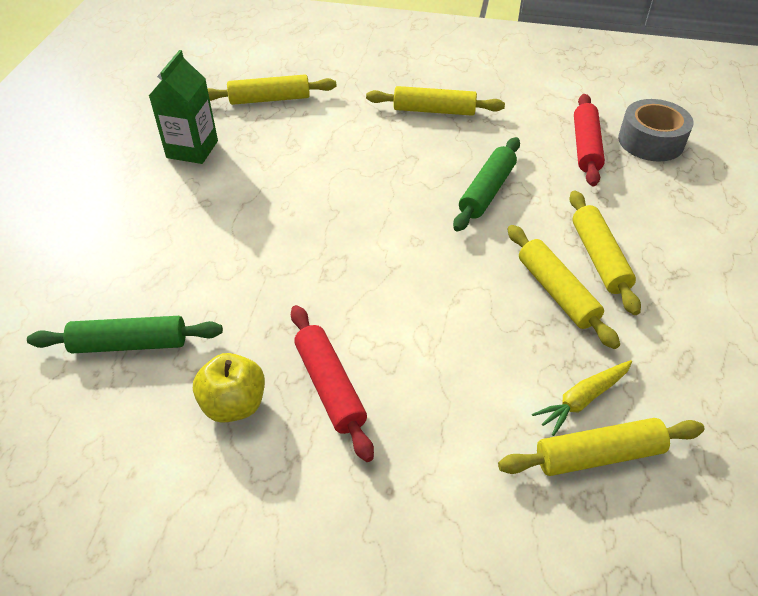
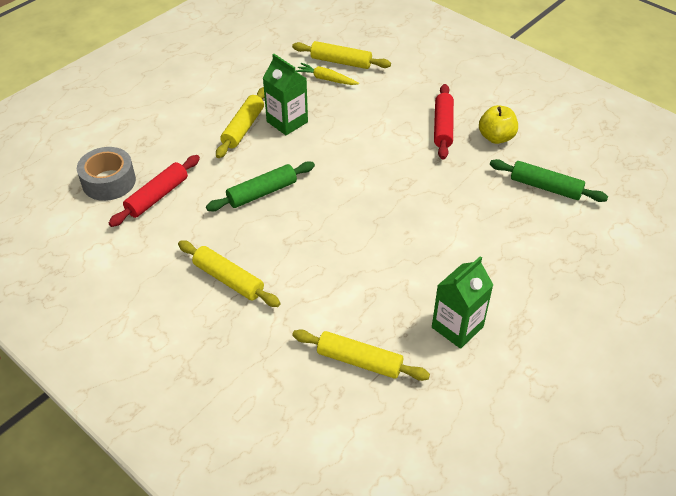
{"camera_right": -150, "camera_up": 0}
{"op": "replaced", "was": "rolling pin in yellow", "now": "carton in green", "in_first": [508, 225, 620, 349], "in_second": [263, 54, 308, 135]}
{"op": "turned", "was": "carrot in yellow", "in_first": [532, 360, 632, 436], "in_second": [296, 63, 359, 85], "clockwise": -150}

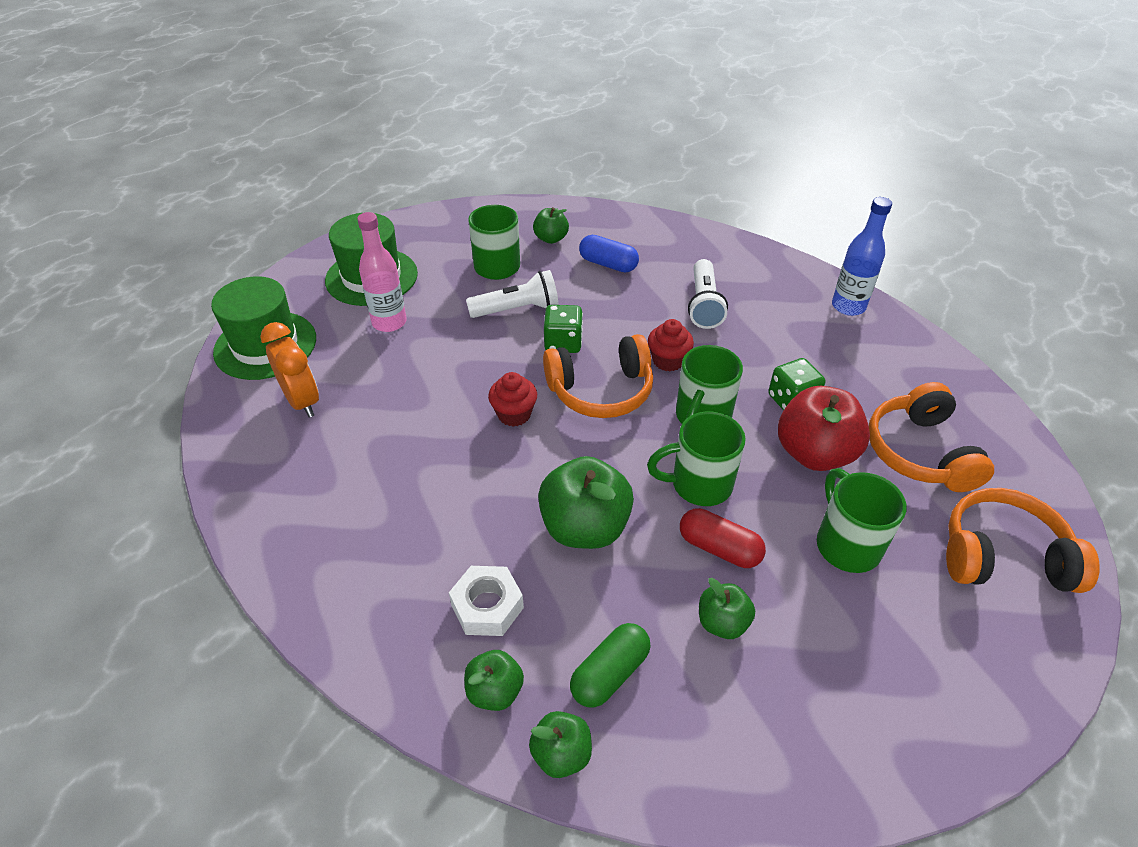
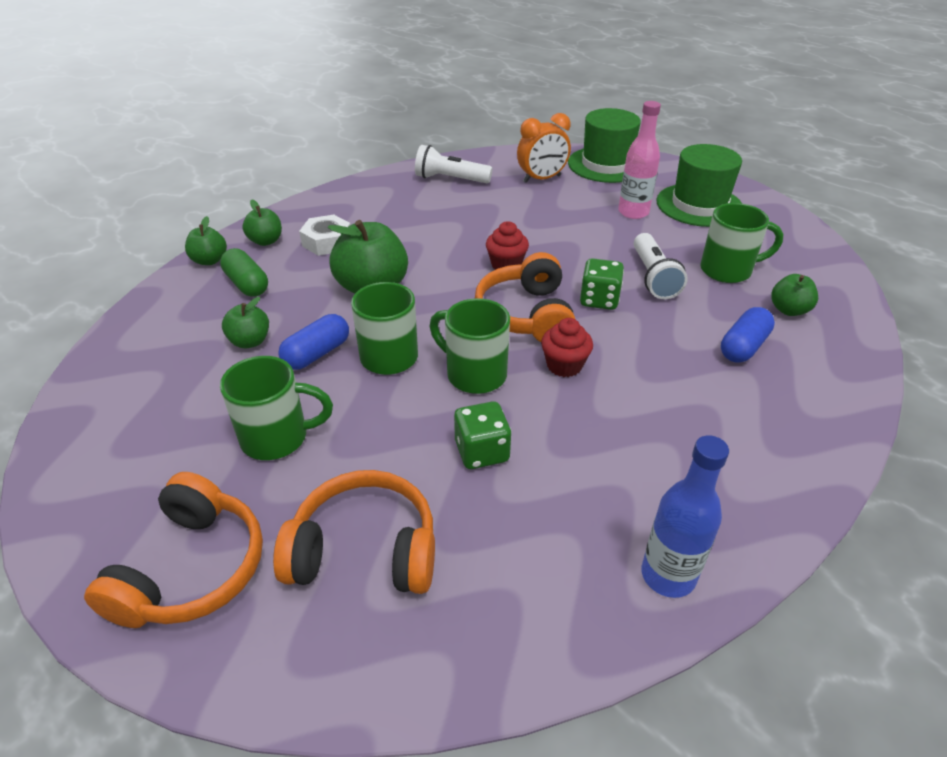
{"camera_right": 100, "camera_up": -5}
{"op": "moved", "was": "flashlight in white", "in_first": [688, 259, 728, 329], "in_second": [415, 145, 493, 183]}
{"op": "removed", "was": "apple in red", "in_first": [778, 386, 870, 471]}
{"op": "recoloured", "was": "capsule in red", "now": "capsule in blue", "in_first": [680, 508, 766, 568], "in_second": [278, 314, 349, 370]}

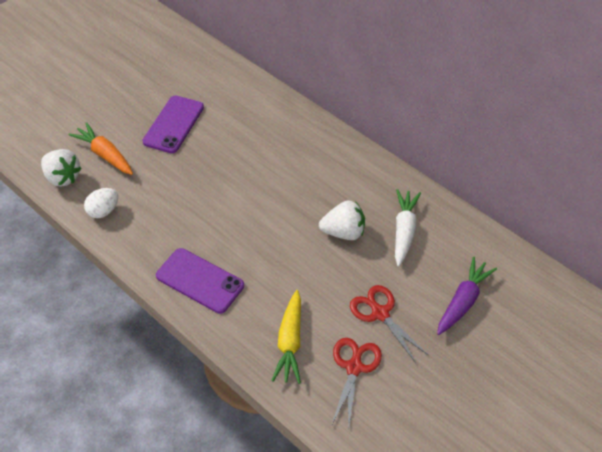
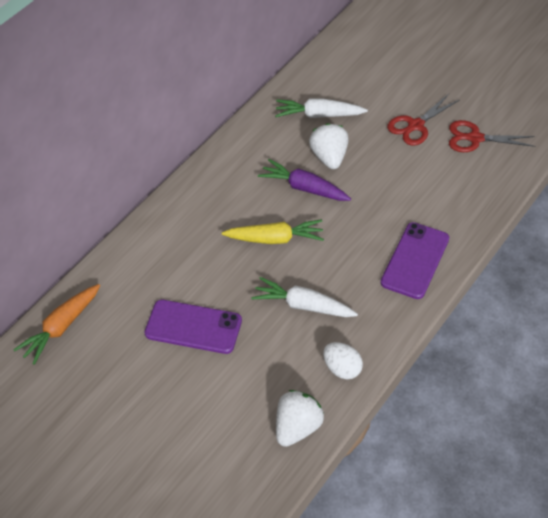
{"camera_right": -95, "camera_up": 0}
{"op": "moved", "was": "carrot in orange", "in_first": [68, 122, 133, 175], "in_second": [13, 284, 100, 365]}
{"op": "moved", "was": "carrot in purple", "in_first": [437, 257, 497, 335], "in_second": [258, 159, 351, 201]}
{"op": "moved", "was": "carrot in yellow", "in_first": [271, 290, 301, 384], "in_second": [222, 219, 324, 244]}
{"op": "added", "now": "carrot in white", "in_second": [251, 277, 358, 317]}

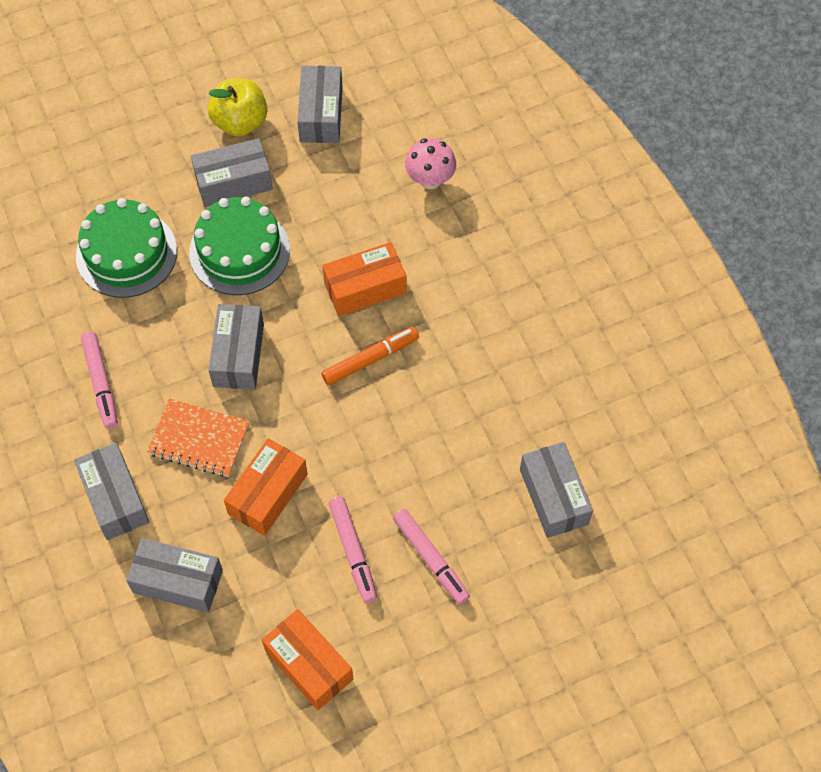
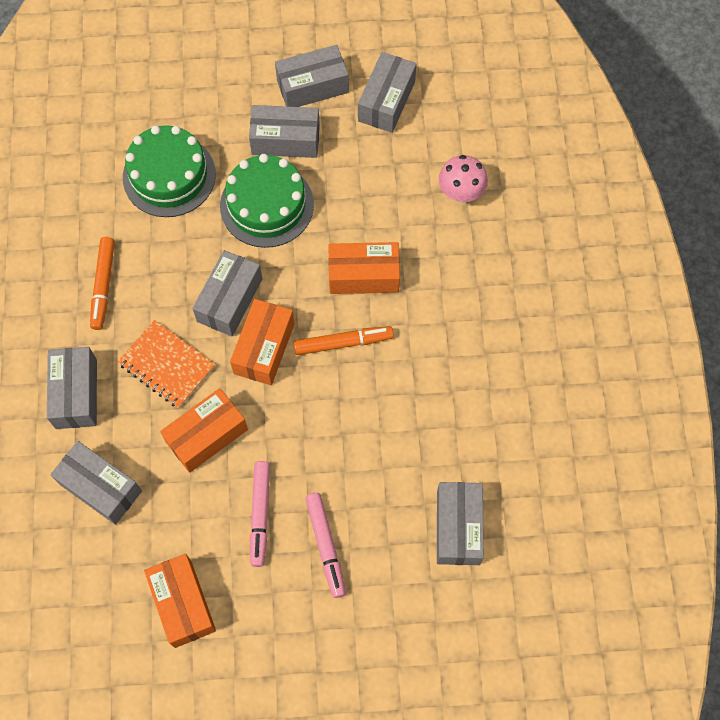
{"camera_right": 20, "camera_up": 5}
{"op": "replaced", "was": "apple in yellow", "now": "box in grey", "in_first": [208, 78, 267, 136], "in_second": [275, 45, 349, 107]}
{"op": "recoloured", "was": "marker in pink", "now": "marker in orange", "in_first": [81, 331, 118, 429], "in_second": [90, 237, 115, 330]}
{"op": "added", "now": "box in orange", "in_second": [230, 299, 295, 385]}

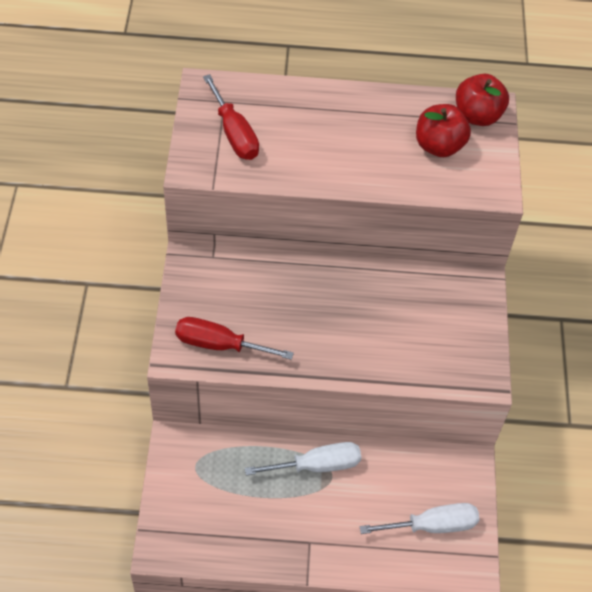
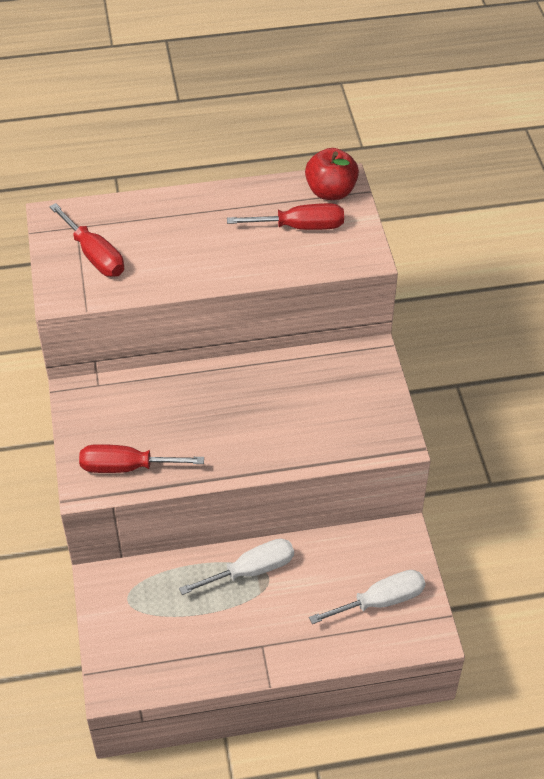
{"camera_right": -10, "camera_up": -5}
{"op": "replaced", "was": "apple in red", "now": "screwdriver in red", "in_first": [416, 104, 471, 157], "in_second": [227, 203, 344, 230]}

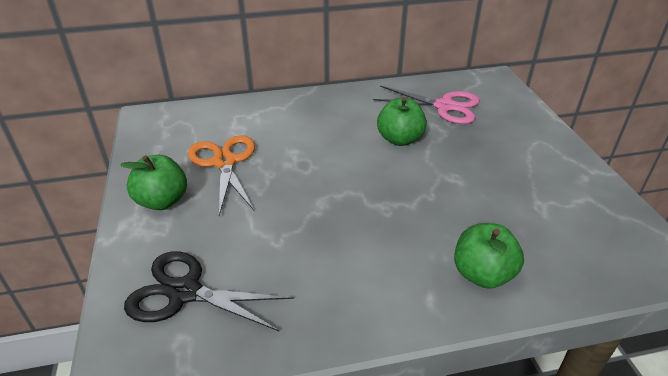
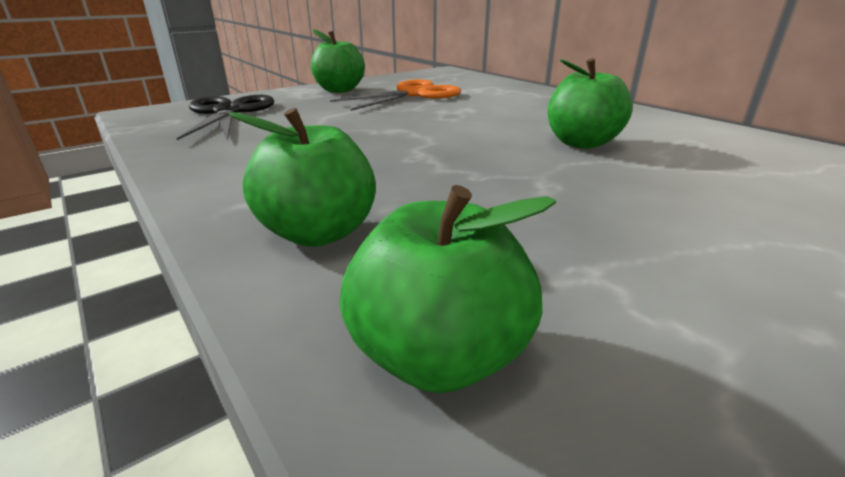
{"camera_right": 65, "camera_up": -10}
{"op": "removed", "was": "scissors in pink", "in_first": [373, 86, 480, 124]}
{"op": "added", "now": "apple in green", "in_second": [340, 185, 556, 393]}

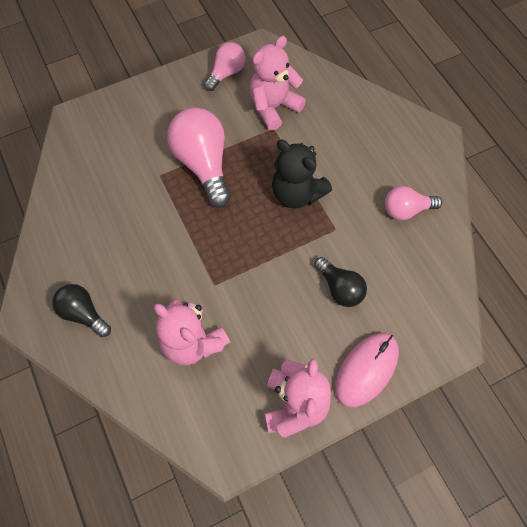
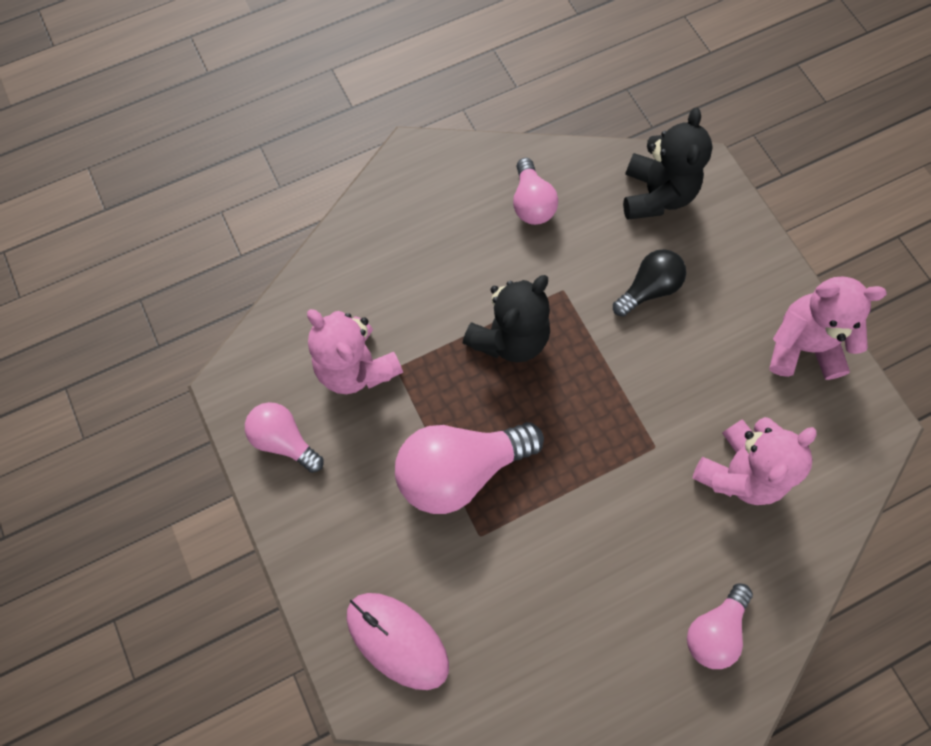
{"camera_right": -90, "camera_up": 5}
{"op": "recoloured", "was": "light bulb in black", "now": "light bulb in pink", "in_first": [52, 284, 111, 337], "in_second": [687, 583, 753, 669]}
{"op": "moved", "was": "mouse in pink", "in_first": [335, 333, 399, 408], "in_second": [346, 593, 449, 690]}
{"op": "added", "now": "teddy bear in black", "in_second": [623, 108, 713, 220]}

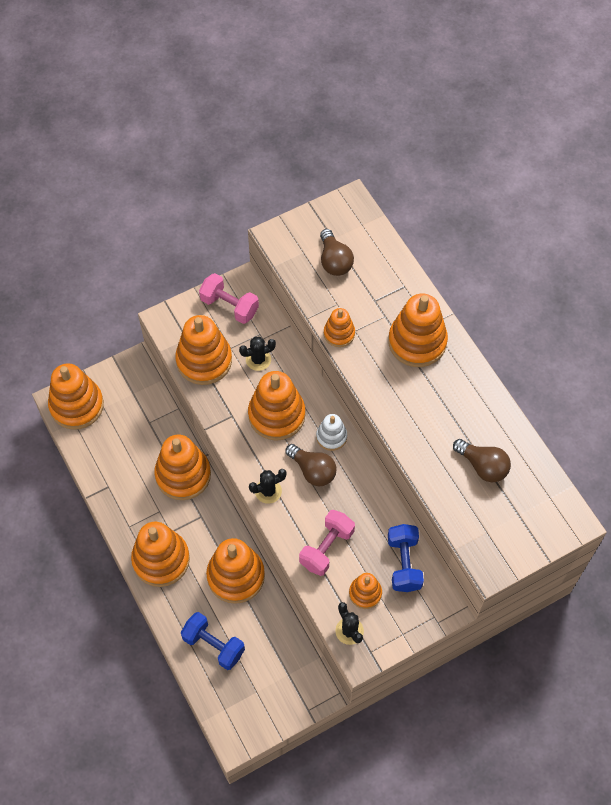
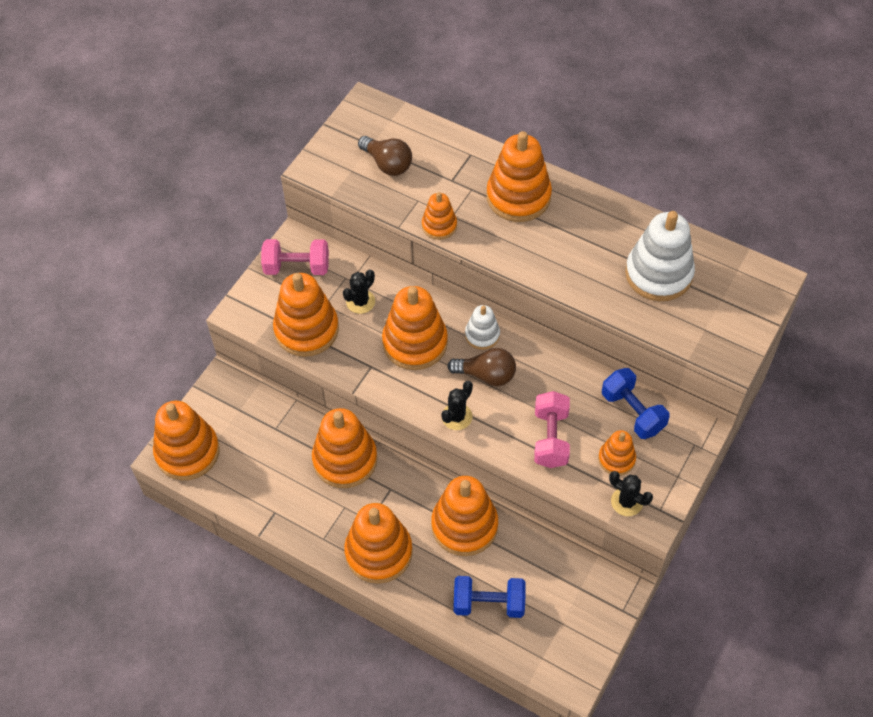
{"camera_right": -30, "camera_up": -5}
{"op": "replaced", "was": "light bulb in brown", "now": "stacking toy in white", "in_first": [453, 439, 511, 482], "in_second": [625, 211, 695, 301]}

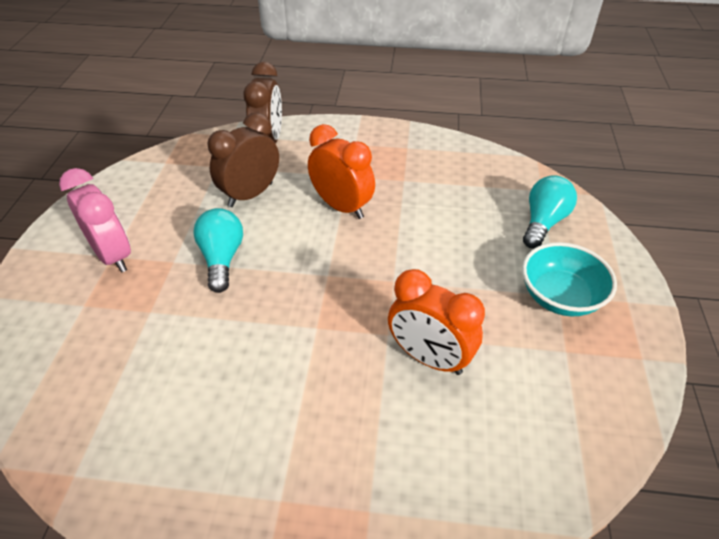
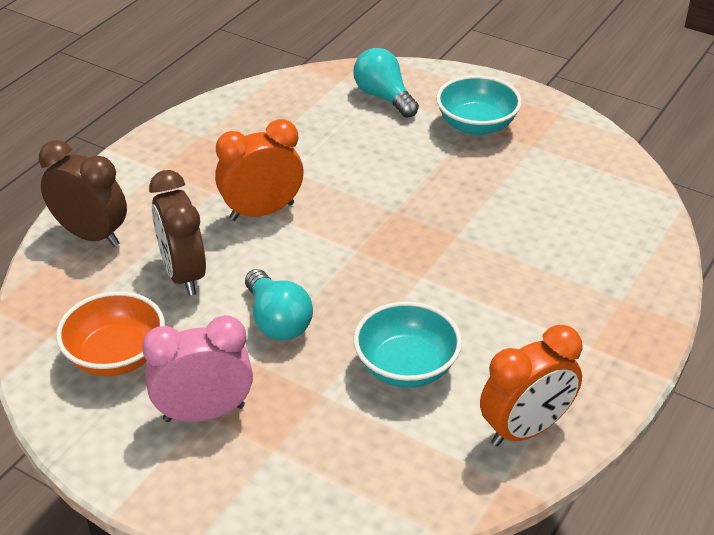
{"camera_right": -65, "camera_up": -5}
{"op": "turned", "was": "light bulb in turquoise", "in_first": [193, 208, 243, 293], "in_second": [245, 269, 313, 340], "clockwise": -135}
{"op": "moved", "was": "clock in orange", "in_first": [388, 269, 485, 375], "in_second": [480, 325, 583, 446]}
{"op": "added", "now": "bowl in orange", "in_second": [56, 291, 165, 376]}
{"op": "added", "now": "bowl in turquoise", "in_second": [353, 301, 462, 388]}

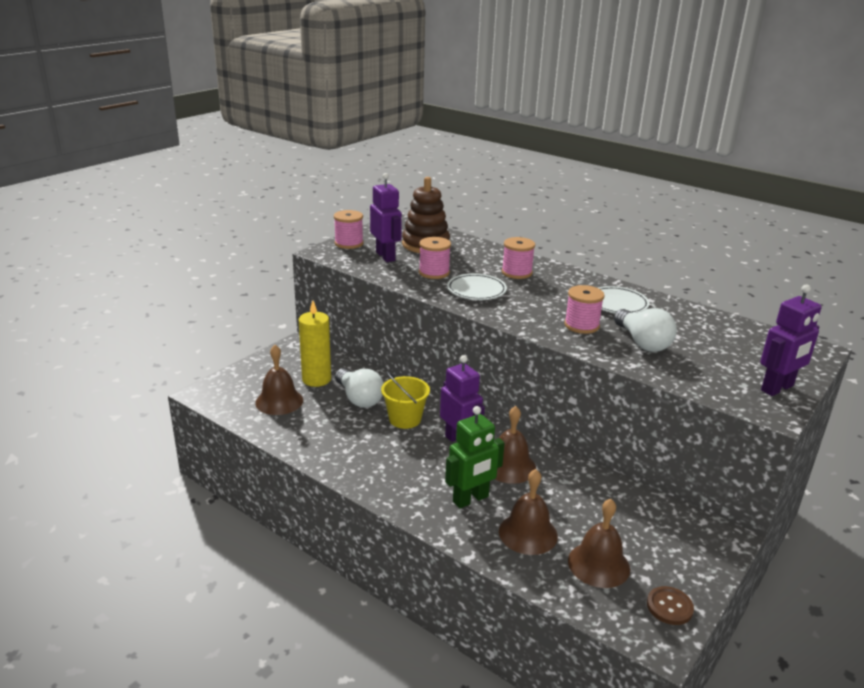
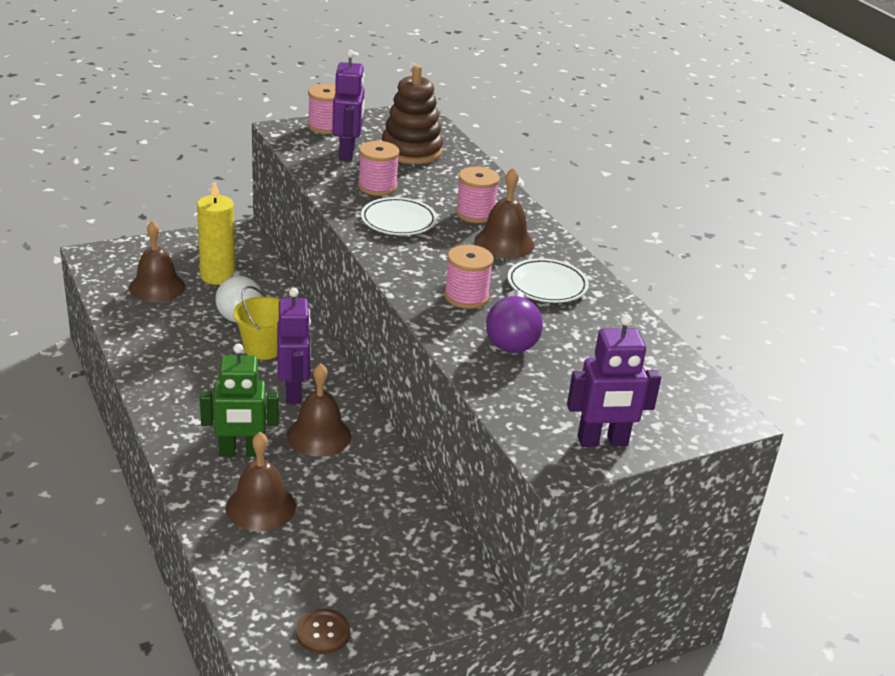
{"camera_right": 25, "camera_up": 5}
{"op": "recoloured", "was": "light bulb in white", "now": "light bulb in purple", "in_first": [614, 308, 677, 352], "in_second": [486, 290, 543, 353]}
{"op": "moved", "was": "bell in brown", "in_first": [568, 499, 630, 588], "in_second": [474, 167, 534, 258]}

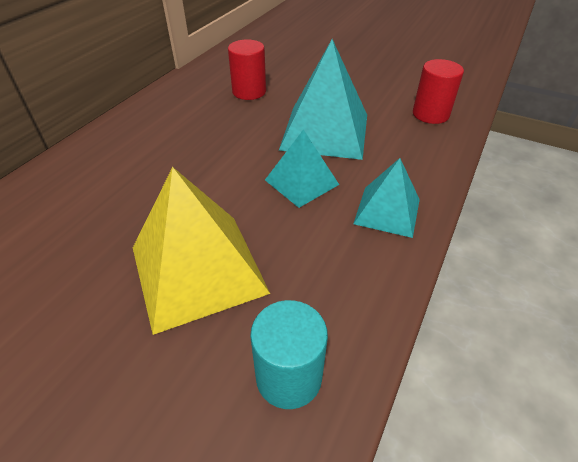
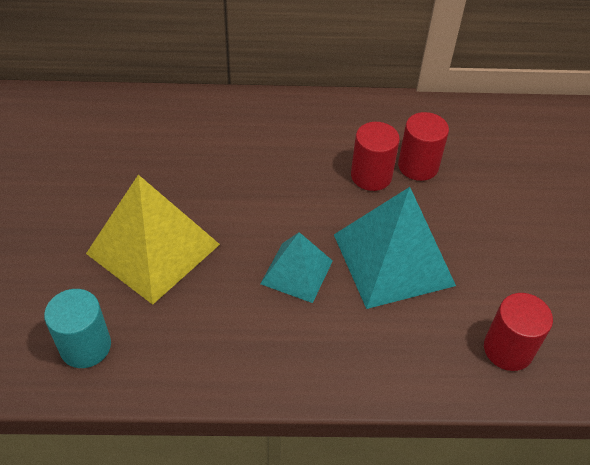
{"camera_right": 60, "camera_up": 5}
{"op": "removed", "was": "pyramid in turquoise", "in_first": [353, 158, 420, 238]}
{"op": "added", "now": "cylinder in red", "in_second": [351, 122, 400, 191]}

